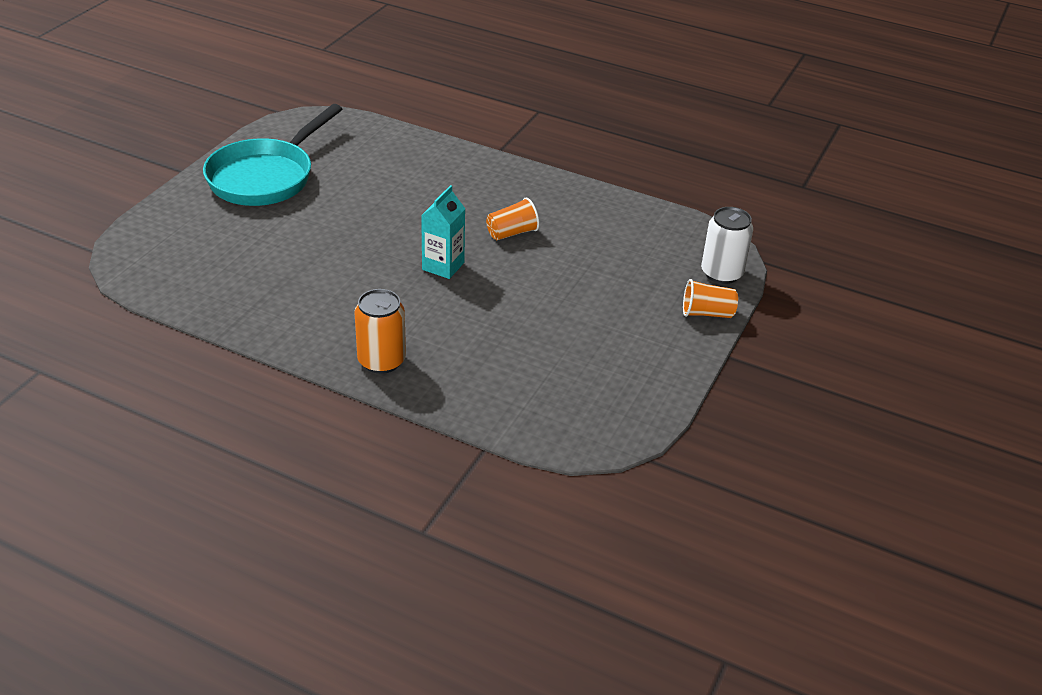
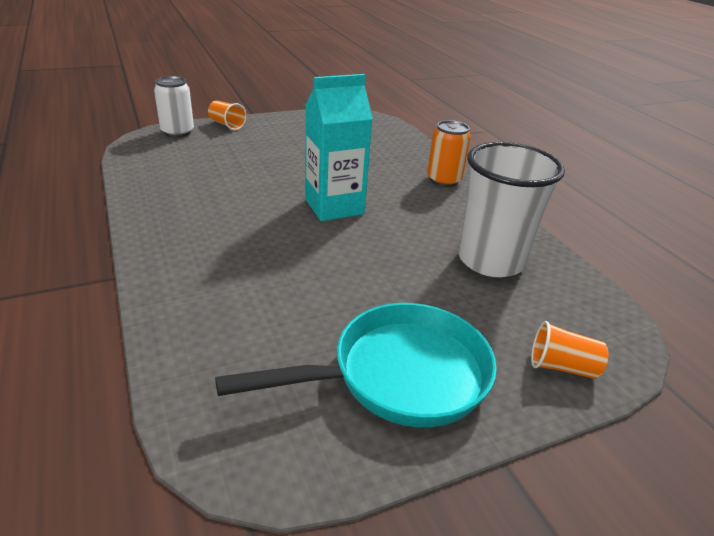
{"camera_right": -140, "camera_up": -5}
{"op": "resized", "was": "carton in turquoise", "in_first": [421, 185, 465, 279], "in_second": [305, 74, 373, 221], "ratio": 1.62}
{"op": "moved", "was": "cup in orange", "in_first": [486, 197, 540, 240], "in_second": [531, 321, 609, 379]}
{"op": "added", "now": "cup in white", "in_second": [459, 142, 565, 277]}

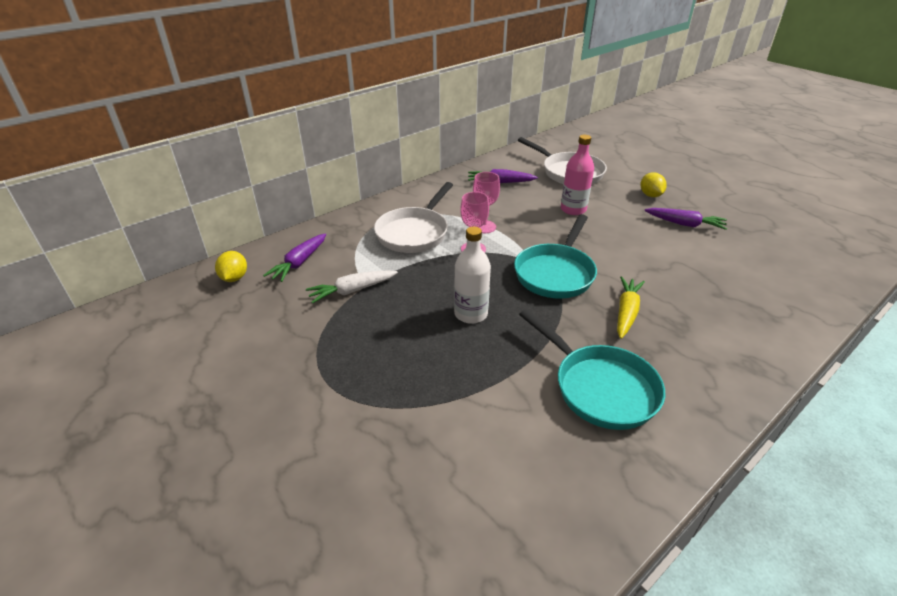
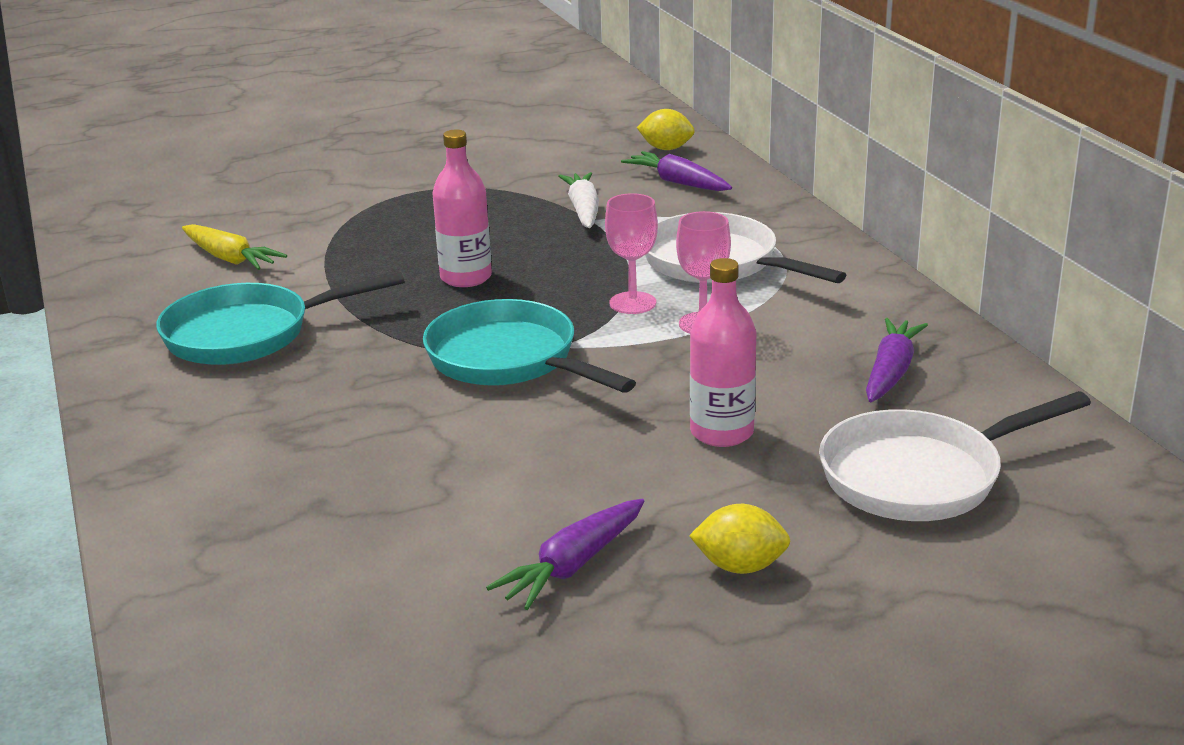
{"camera_right": 110, "camera_up": -10}
{"op": "recoloured", "was": "bottle in white", "now": "bottle in pink", "in_first": [454, 227, 491, 324], "in_second": [432, 129, 492, 287]}
{"op": "moved", "was": "carrot in yellow", "in_first": [617, 276, 645, 339], "in_second": [182, 224, 287, 270]}

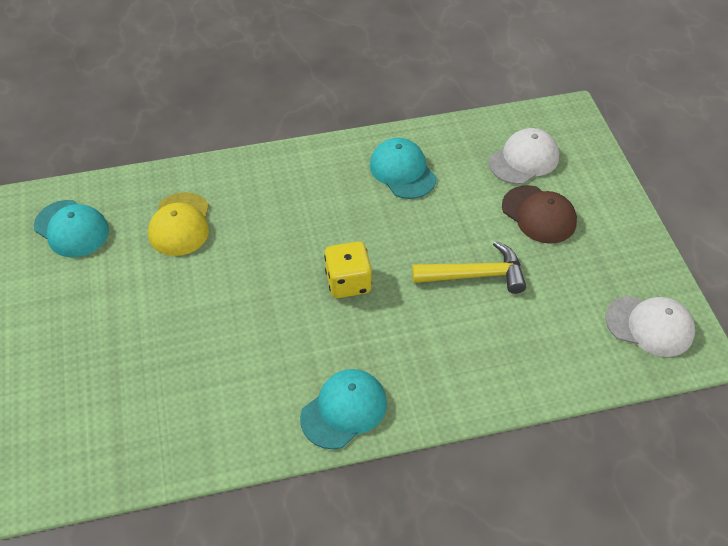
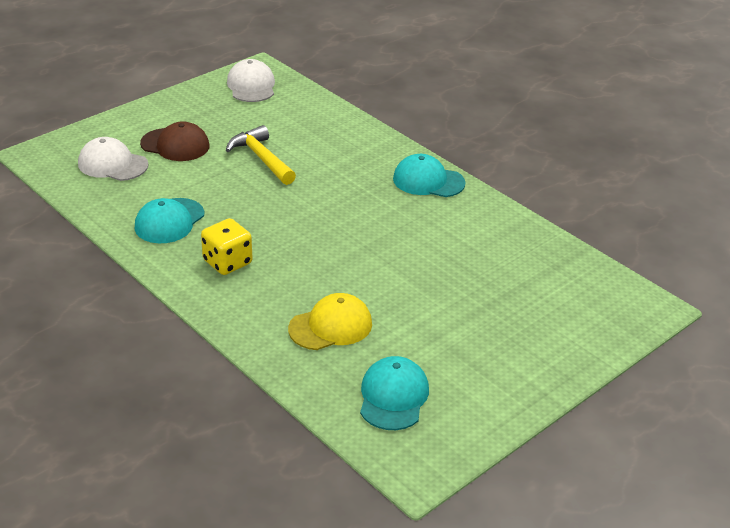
{"camera_right": -120, "camera_up": -15}
{"op": "turned", "was": "cap in brown", "in_first": [502, 185, 577, 244], "in_second": [140, 121, 210, 161], "clockwise": 90}
{"op": "moved", "was": "dice in yellow", "in_first": [324, 241, 372, 298], "in_second": [201, 218, 252, 275]}

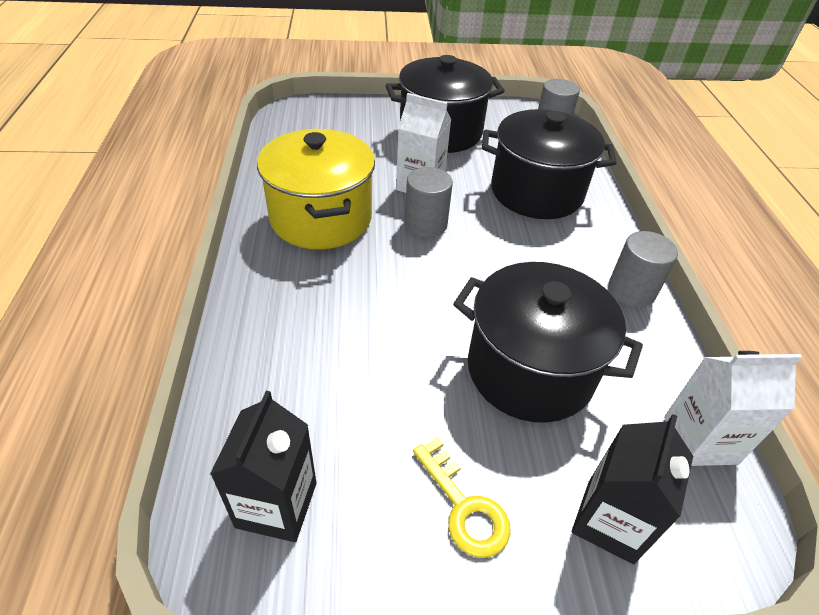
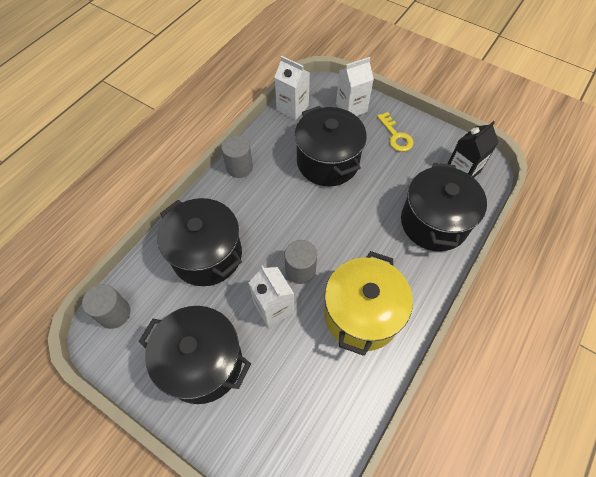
{"camera_right": -140, "camera_up": 15}
{"op": "recoloured", "was": "carton in black", "now": "carton in white", "in_first": [572, 414, 693, 564], "in_second": [336, 57, 374, 116]}
{"op": "turned", "was": "key in yellow", "in_first": [413, 437, 511, 558], "in_second": [377, 112, 413, 152], "clockwise": 150}
{"op": "added", "now": "pot in black", "in_second": [401, 163, 487, 251]}

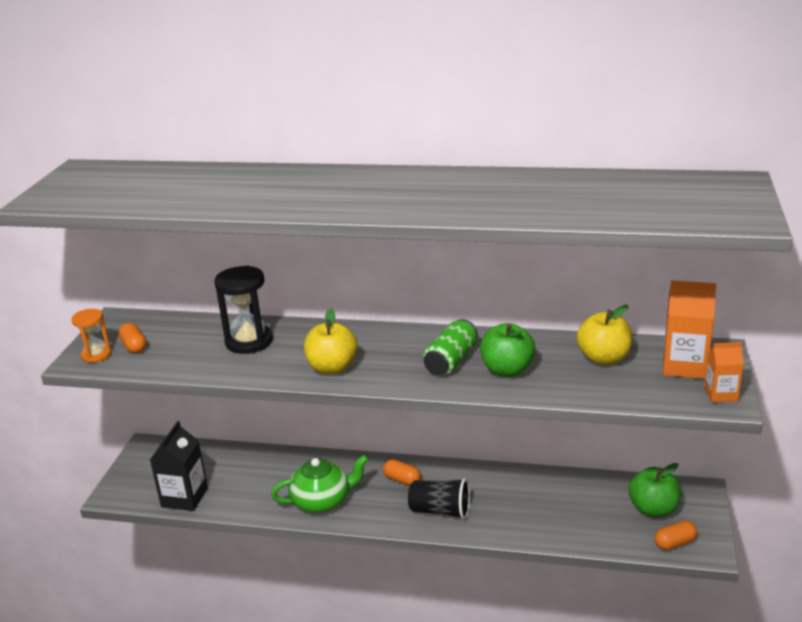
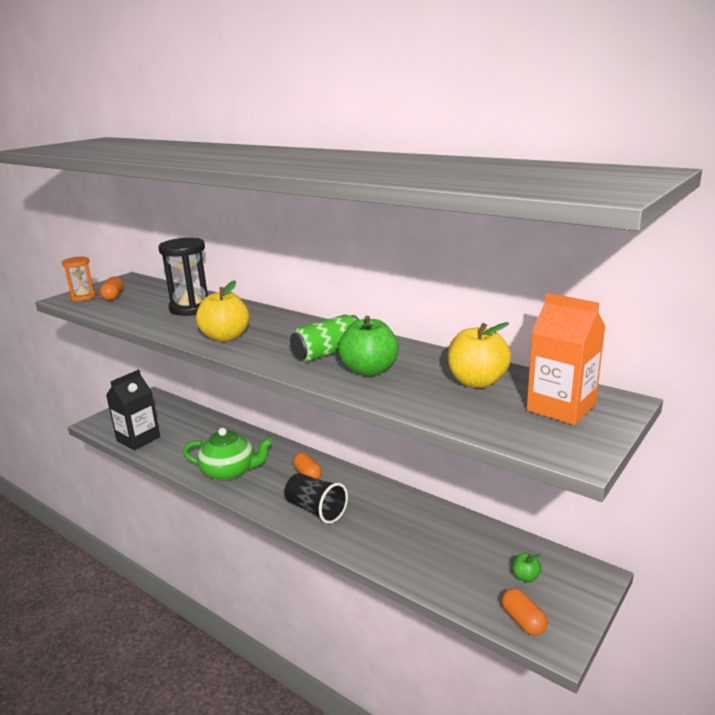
{"camera_right": 25, "camera_up": -5}
{"op": "removed", "was": "carton in orange", "in_first": [705, 342, 744, 403]}
{"op": "resized", "was": "apple in green", "in_first": [629, 463, 681, 517], "in_second": [512, 553, 541, 582], "ratio": 0.49}
{"op": "turned", "was": "capsule in orange", "in_first": [654, 520, 697, 550], "in_second": [501, 588, 547, 636], "clockwise": 60}

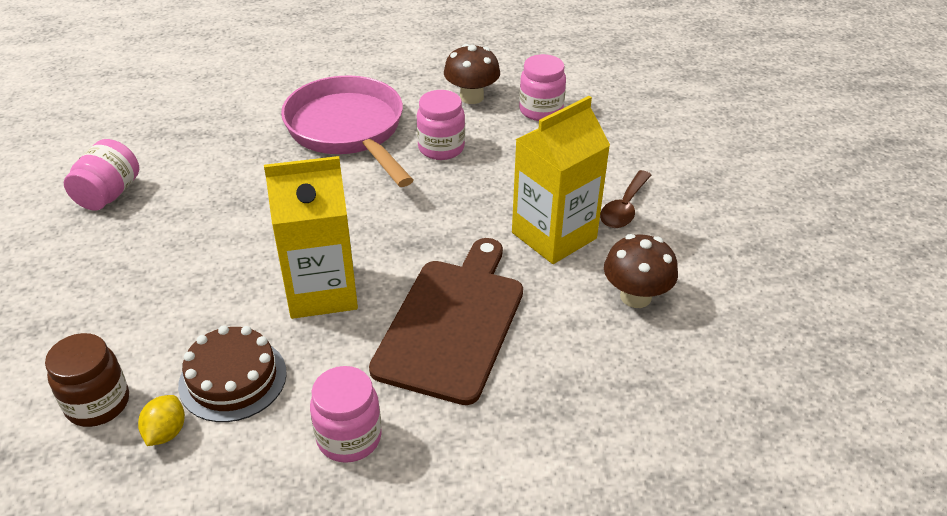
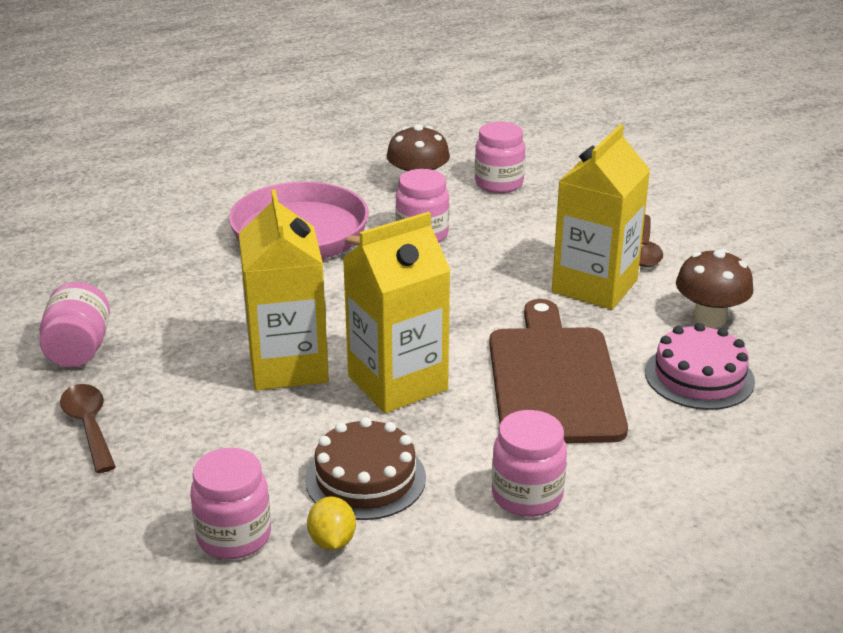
{"camera_right": -20, "camera_up": -10}
{"op": "recoloured", "was": "jar in brown", "now": "jar in pink", "in_first": [45, 333, 129, 427], "in_second": [190, 448, 271, 559]}
{"op": "added", "now": "carton in yellow", "in_second": [239, 189, 329, 390]}
{"op": "added", "now": "cake in pink", "in_second": [645, 323, 755, 410]}
{"op": "added", "now": "spoon in brown", "in_second": [60, 384, 116, 473]}

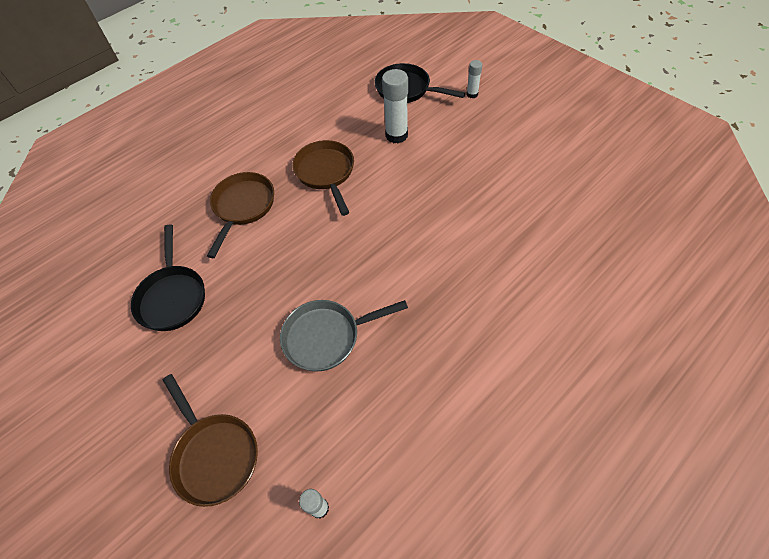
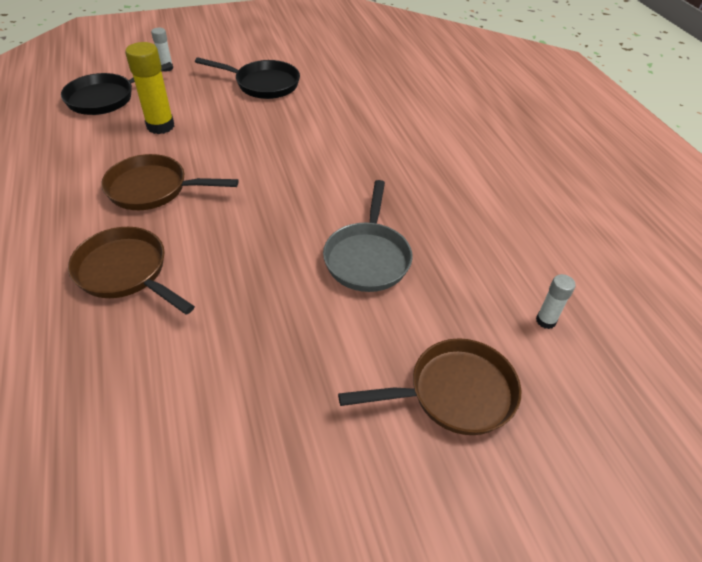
{"camera_right": -70, "camera_up": -10}
{"op": "recoloured", "was": "glue stick in white", "now": "glue stick in yellow", "in_first": [382, 69, 408, 144], "in_second": [125, 42, 175, 134]}
{"op": "moved", "was": "pan in black", "in_first": [131, 224, 205, 331], "in_second": [195, 57, 300, 99]}

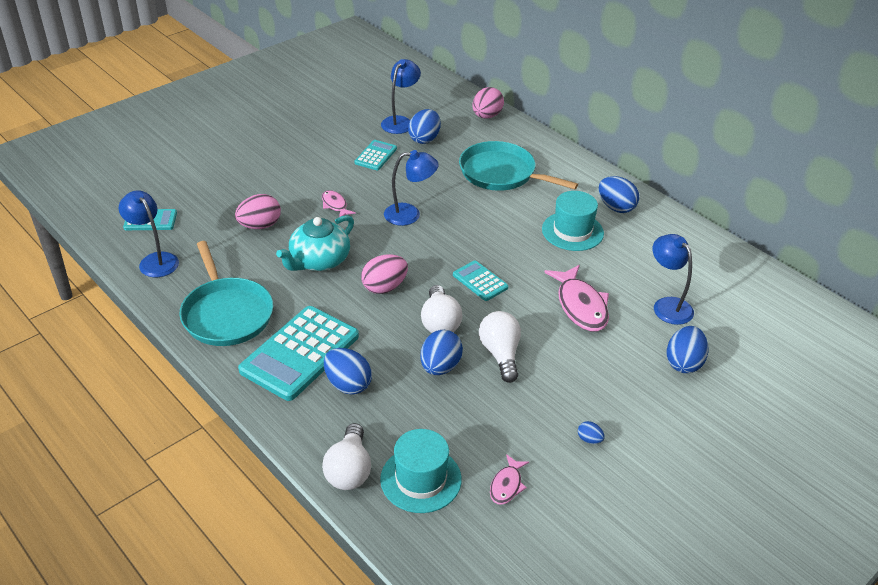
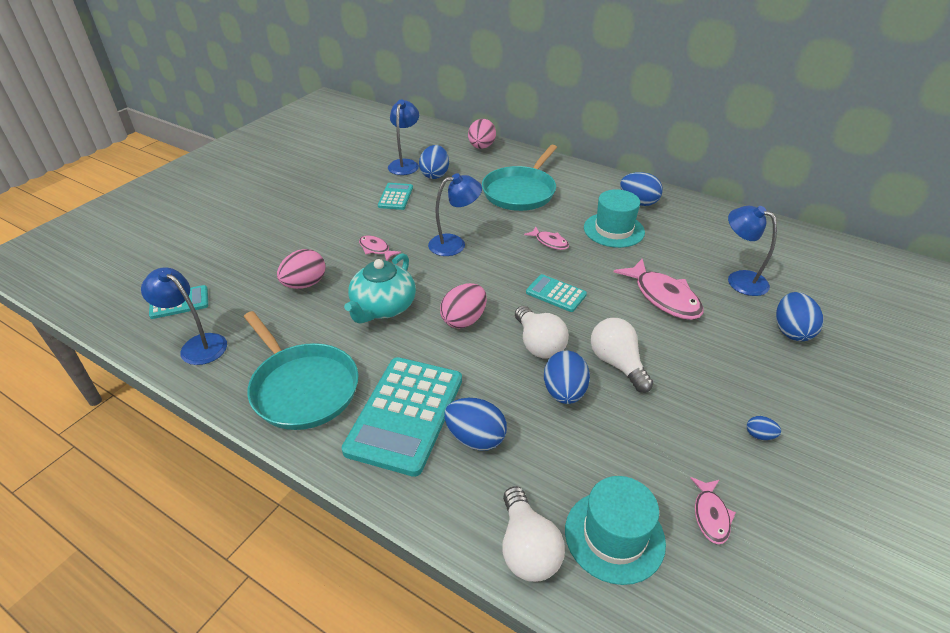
{"camera_right": -15, "camera_up": 0}
{"op": "turned", "was": "pan in turquoise", "in_first": [459, 141, 578, 191], "in_second": [482, 145, 557, 211], "clockwise": -75}
{"op": "added", "now": "fish in pink", "in_second": [524, 226, 569, 250]}

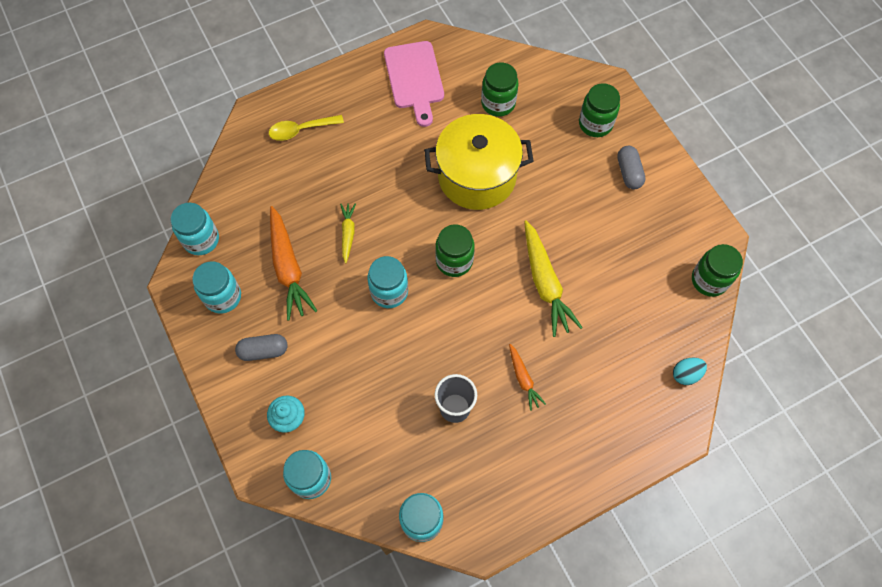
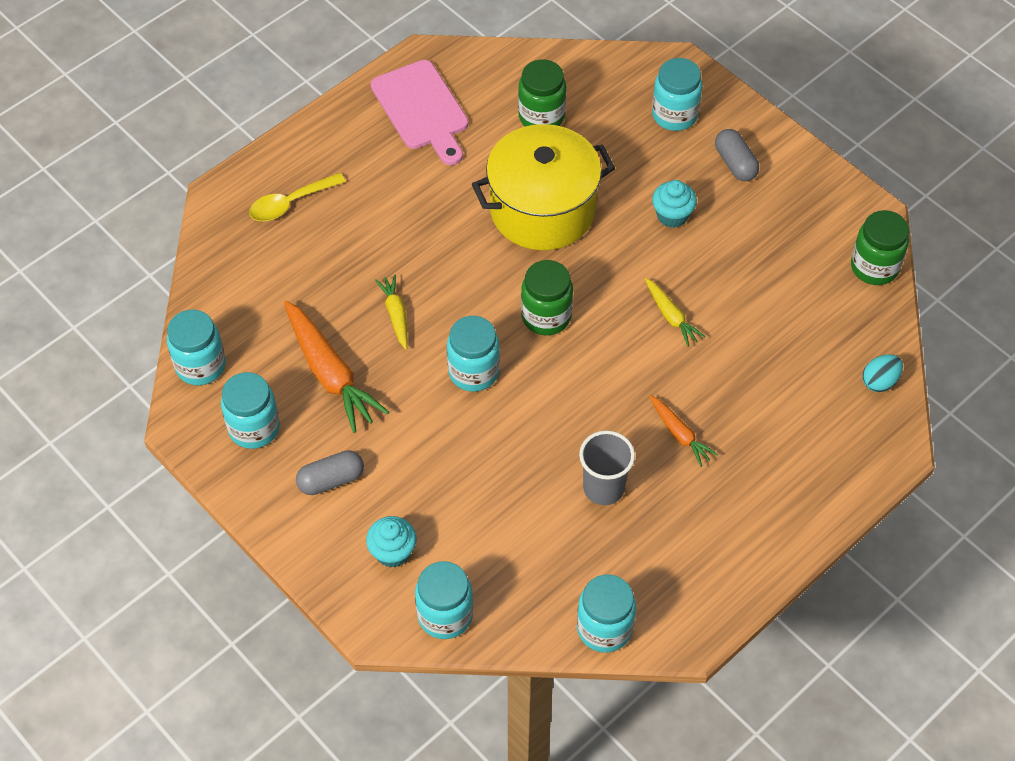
{"camera_right": -15, "camera_up": -10}
{"op": "recoloured", "was": "jar in green", "now": "jar in turquoise", "in_first": [579, 83, 620, 137], "in_second": [652, 58, 703, 131]}
{"op": "resized", "was": "carrot in yellow", "in_first": [524, 220, 583, 337], "in_second": [645, 278, 705, 347], "ratio": 0.54}
{"op": "added", "now": "cupcake in turquoise", "in_second": [652, 180, 697, 228]}

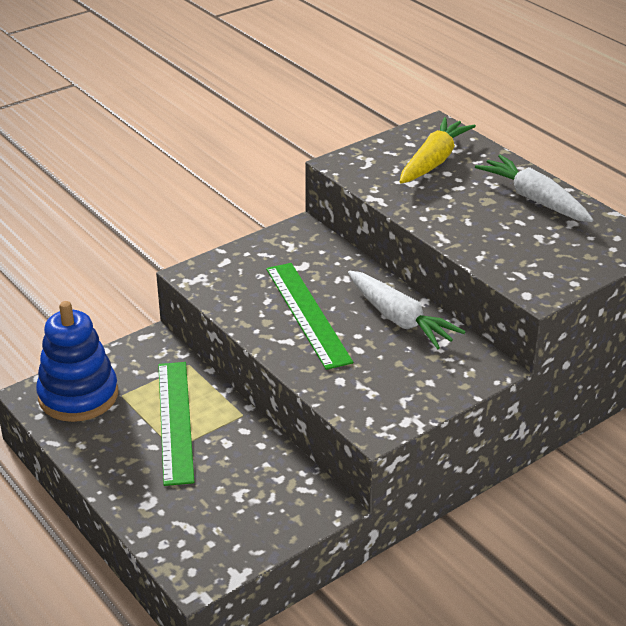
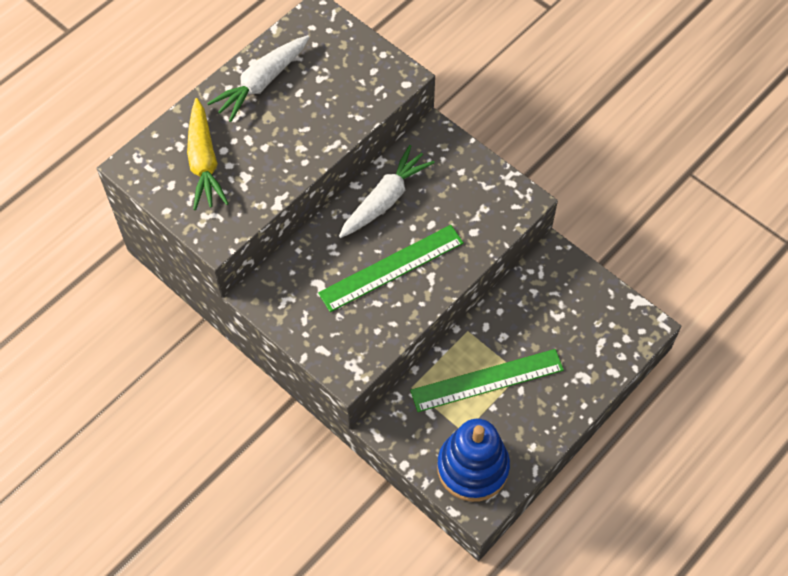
{"camera_right": -100, "camera_up": 25}
{"op": "turned", "was": "carrot in yellow", "in_first": [400, 117, 476, 184], "in_second": [187, 98, 229, 210], "clockwise": -120}

